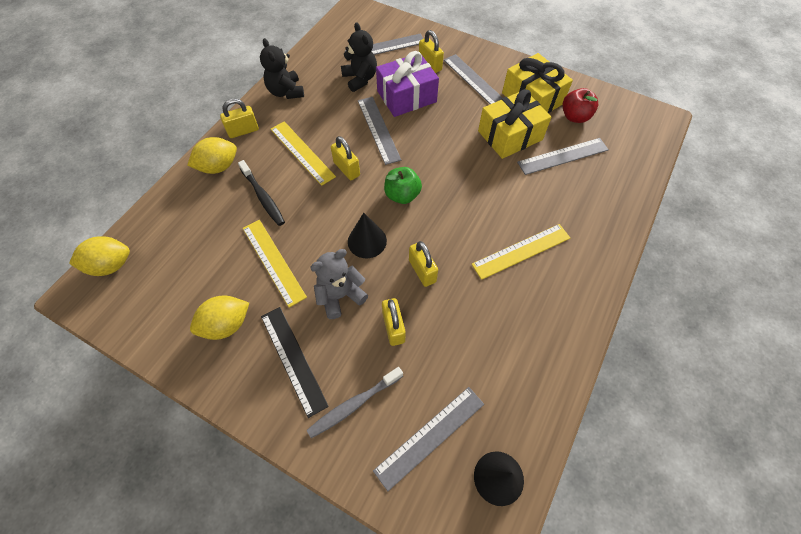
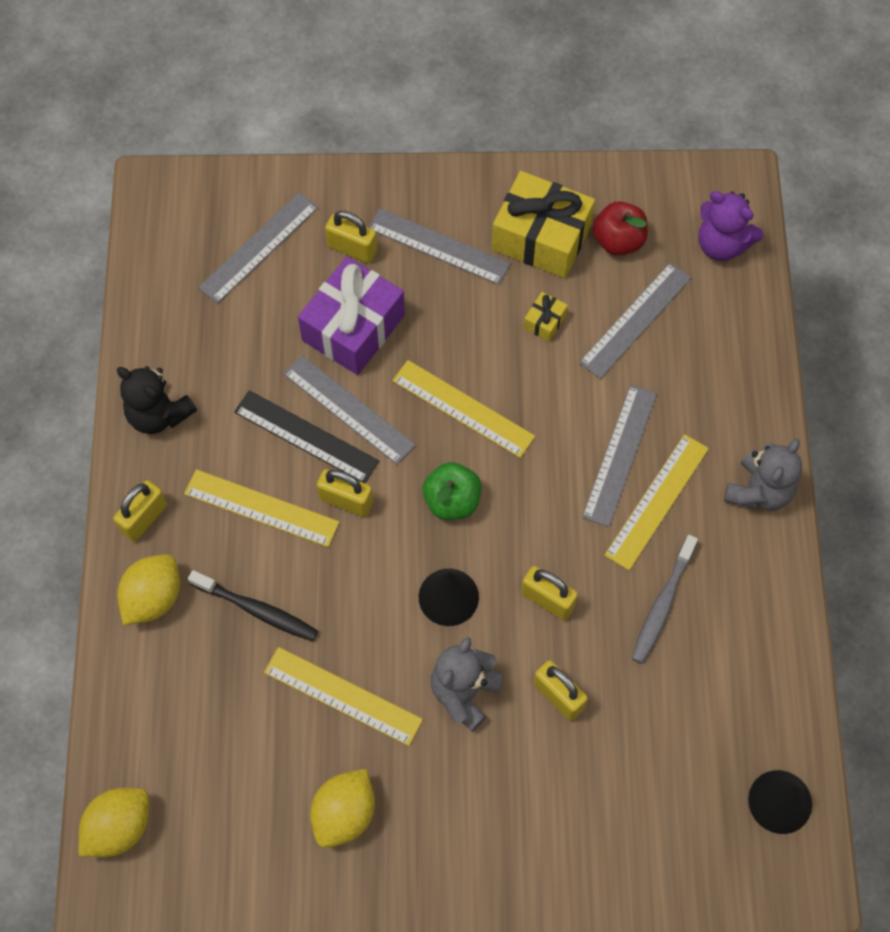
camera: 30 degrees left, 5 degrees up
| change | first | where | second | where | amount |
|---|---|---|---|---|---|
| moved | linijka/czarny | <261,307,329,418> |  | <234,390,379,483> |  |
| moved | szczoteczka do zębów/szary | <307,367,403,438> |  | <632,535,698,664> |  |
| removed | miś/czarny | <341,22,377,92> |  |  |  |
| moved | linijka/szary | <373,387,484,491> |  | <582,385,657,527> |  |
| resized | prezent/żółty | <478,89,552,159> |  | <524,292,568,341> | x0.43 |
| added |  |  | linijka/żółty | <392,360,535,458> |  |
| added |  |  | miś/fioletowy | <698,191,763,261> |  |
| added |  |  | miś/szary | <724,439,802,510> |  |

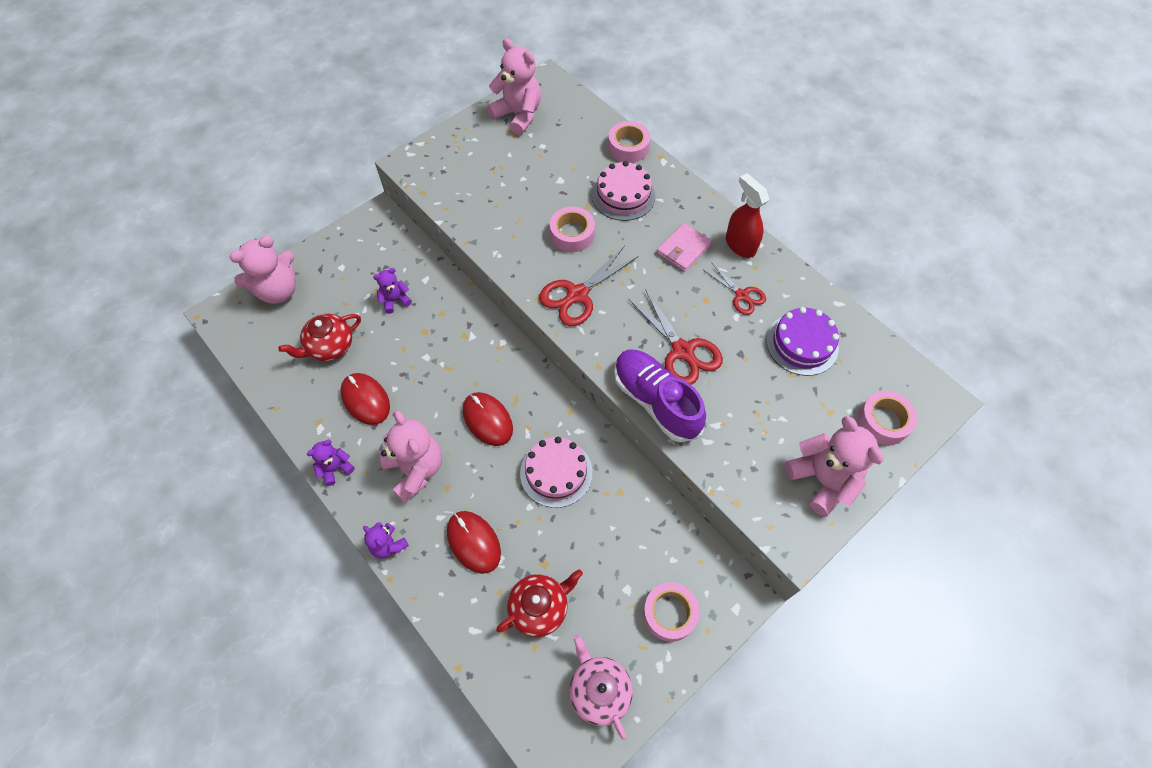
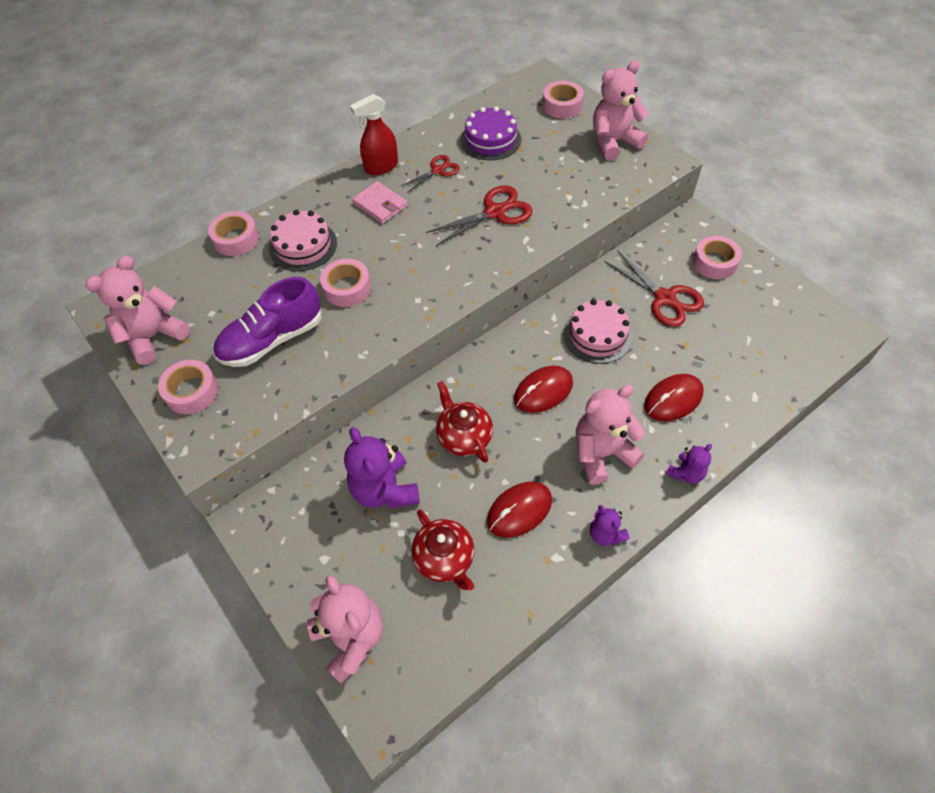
camera: 85 degrees left, 5 degrees down
| change | first | where | second | where | amount |
|---|---|---|---|---|---|
| resized | miś/fioletowy | <373,268,412,314> |  | <344,427,420,509> | x1.86 |
| moved | imbryk/czerwony | <496,569,583,637> |  | <436,381,493,463> |  |
| moved | nożyczki/czerwony | <539,246,639,326> |  | <604,251,704,327> |  |
| removed | imbryk/różowy | <569,634,633,740> |  |  |  |
| moved | but/fioletowy | <614,350,706,442> |  | <214,277,322,367> |  |
| added |  |  | taśma klejąca/różowy | <158,360,218,414> |  |

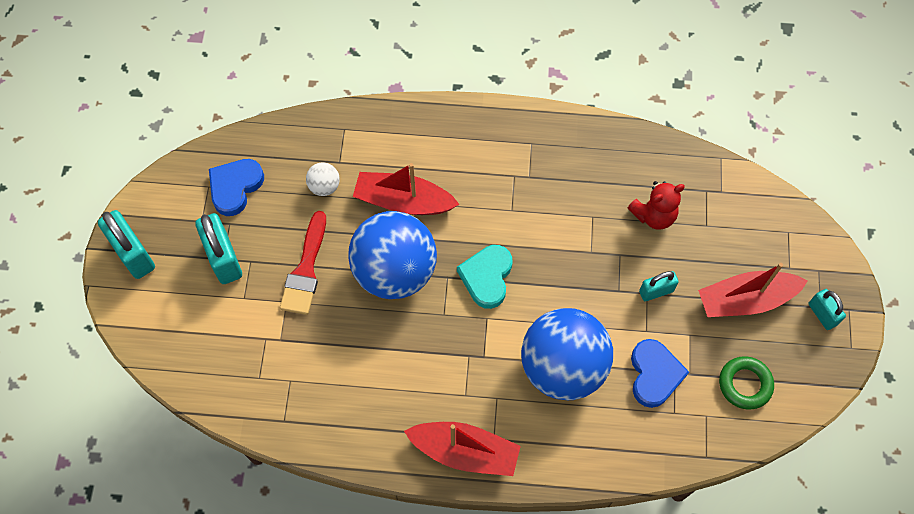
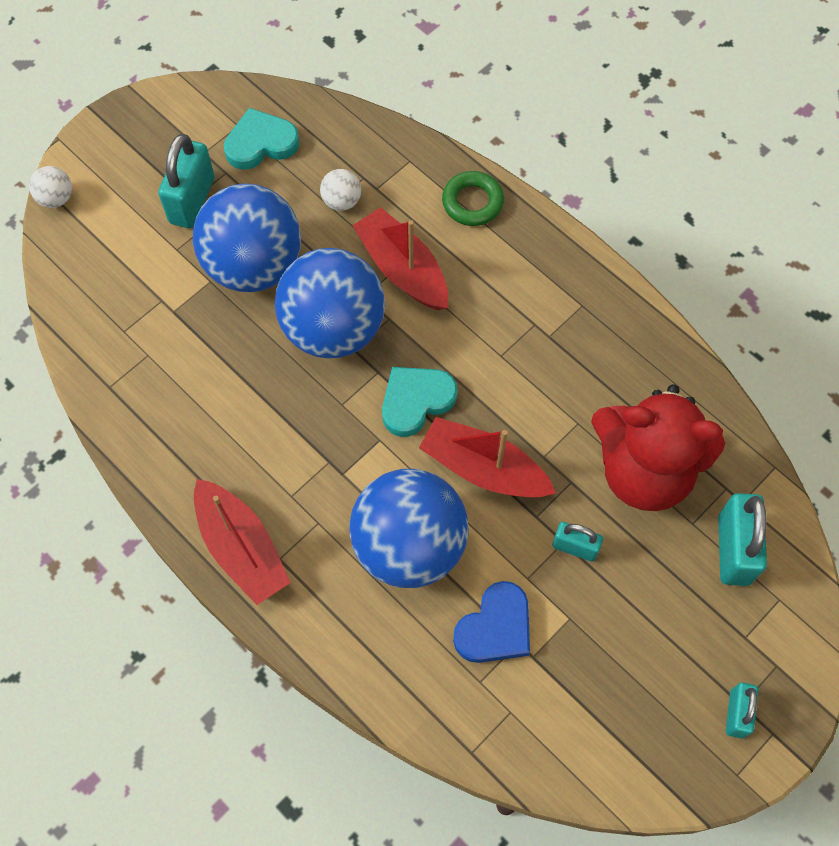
camera: 40 degrees right, 0 degrees up
| change | first | where | second | where | amount |
|---|---|---|---|---|---|
| moved | kłódka/turkusowy | <98,210,155,279> |  | <718,493,767,586> |  |
| recoloured | serce/niebieski | <209,159,264,216> | serce/turkusowy | <224,108,300,170> |  |
| replaced | pędzel/czerwony | <280,211,326,315> | piłka/niebieski | <193,183,301,292> |  |
| resized | miś/czerwony | <628,181,685,230> |  | <591,384,725,511> | x1.91 |
| moved | łódka/czerwony | <698,263,808,317> |  | <419,417,556,497> |  |
| moved | pierścień/zielony | <719,356,774,410> |  | <442,171,504,226> |  |
| added |  |  | piłka/biały | <29,166,72,208> |  |

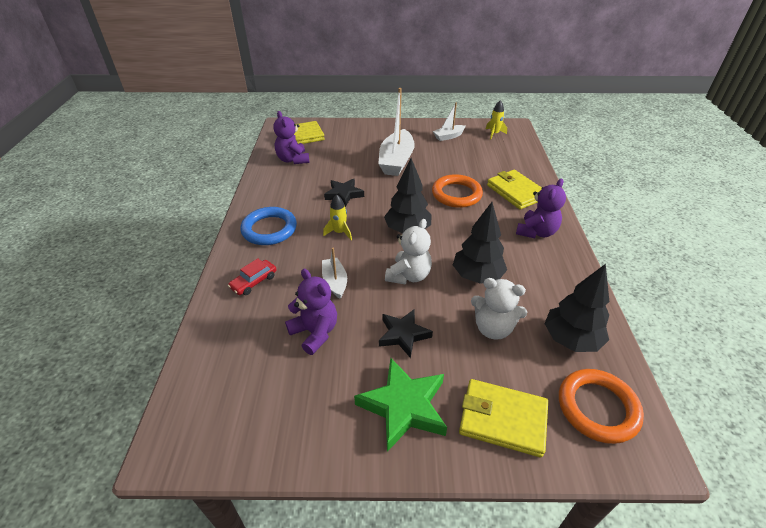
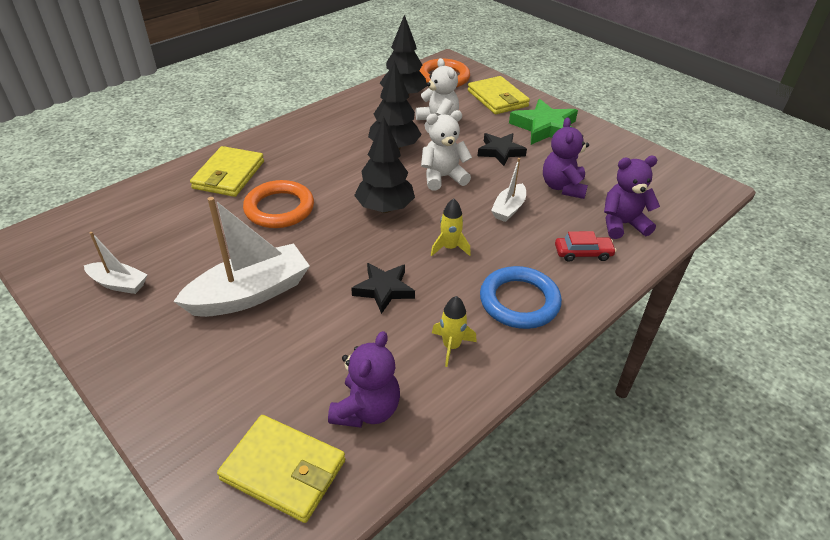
camera: 135 degrees left, 0 degrees up
| change | first | where | second | where | amount |
|---|---|---|---|---|---|
| moved | rakieta/żółty | <486,100,507,140> |  | <432,296,477,367> |  |
| moved | miś/fioletowy | <516,178,566,238> |  | <604,156,660,239> |  |

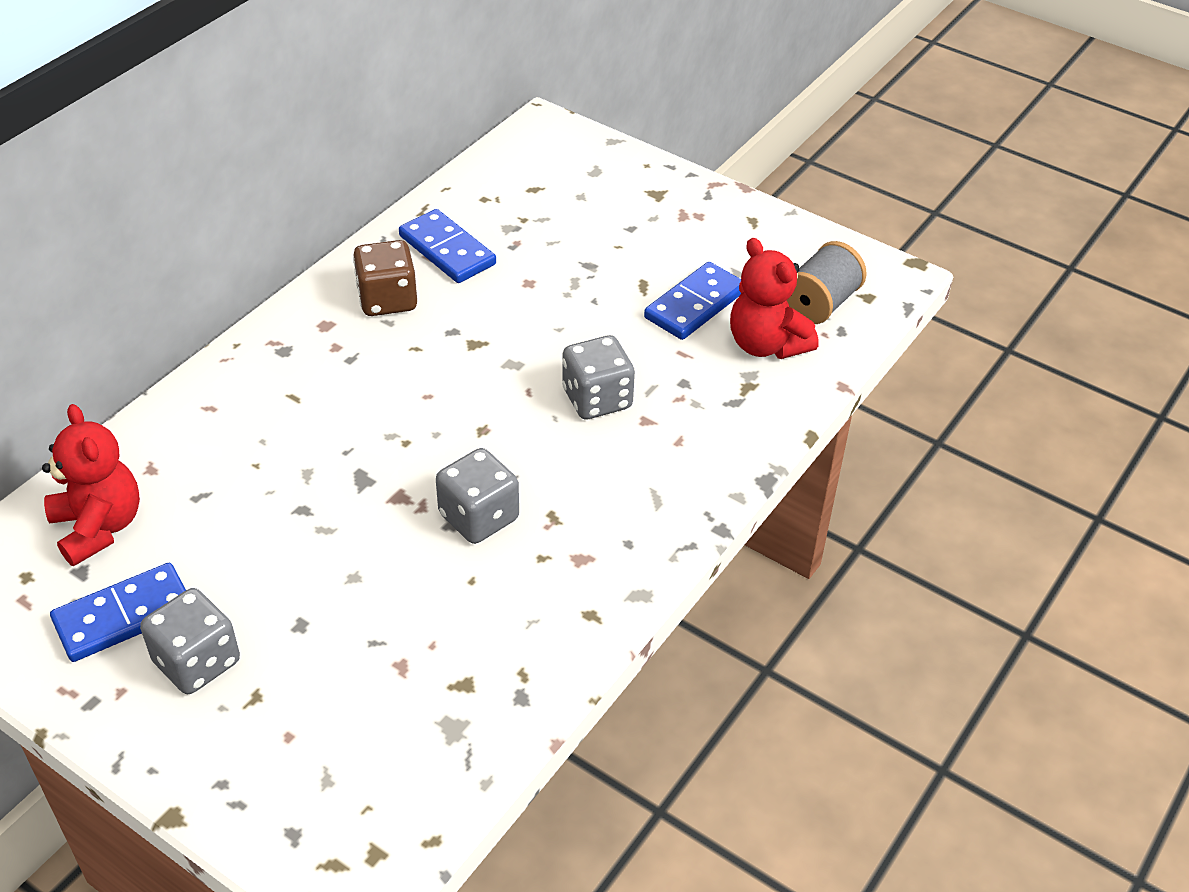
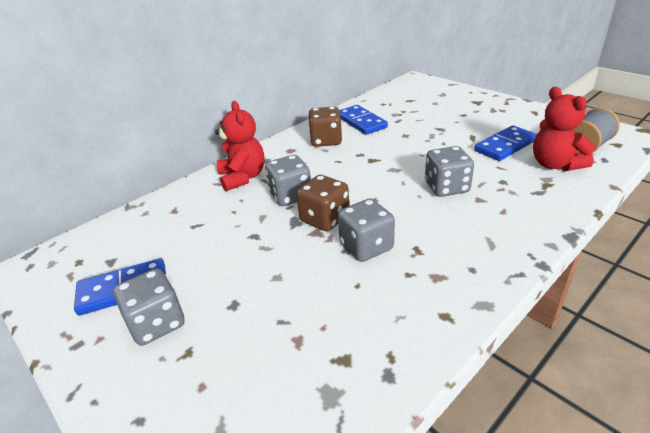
camera: 15 degrees right, 10 degrees down
| change | first | where | second | where | amount |
|---|---|---|---|---|---|
| moved | miś/czerwony | <42,404,140,566> |  | <215,101,264,191> |  |
| added |  |  | kostka do gry/szary | <265,155,311,206> |  |
| added |  |  | kostka do gry/brązowy | <296,175,349,232> |  |

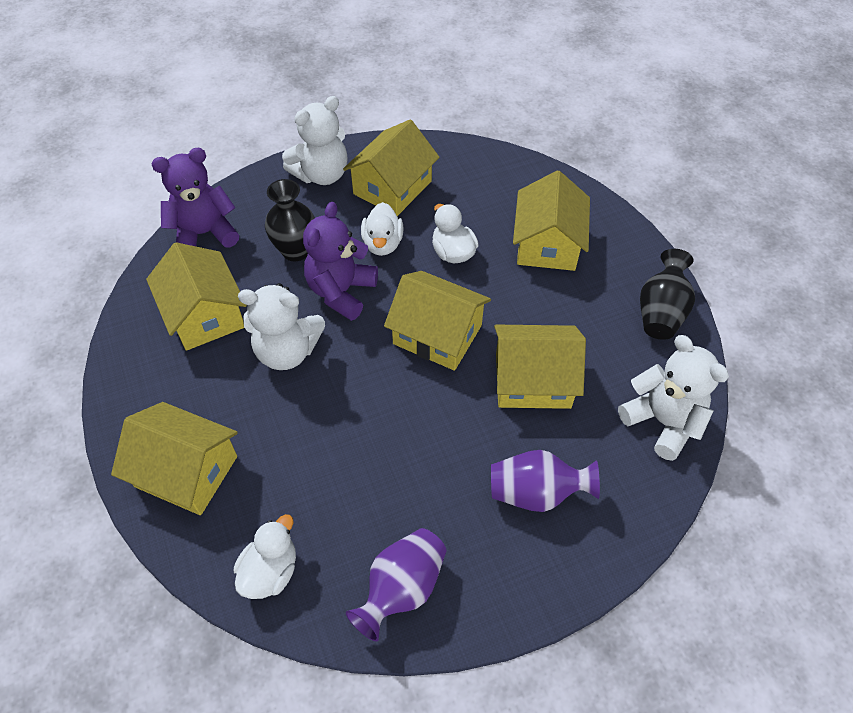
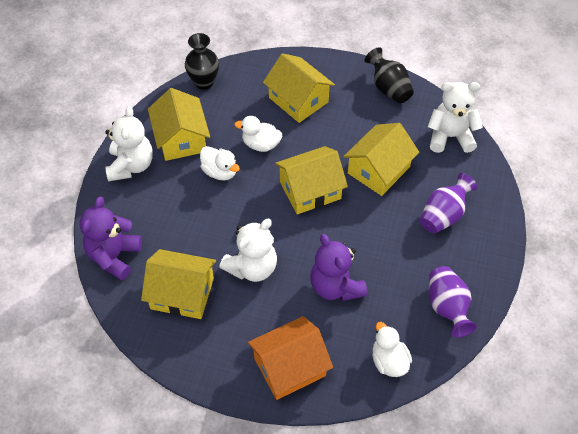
camera: 50 degrees left, 0 degrees up
| change | first | where | second | where | amount |
|---|---|---|---|---|---|
| recoloured | domek/żółty | <111,402,238,515> | domek/pomarańczowy | <248,316,333,400> |  |
| moved | wazon/czarny | <265,179,315,261> |  | <185,33,219,90> |  |
| moved | miś/fioletowy | <303,202,378,321> |  | <310,234,367,301> |  |

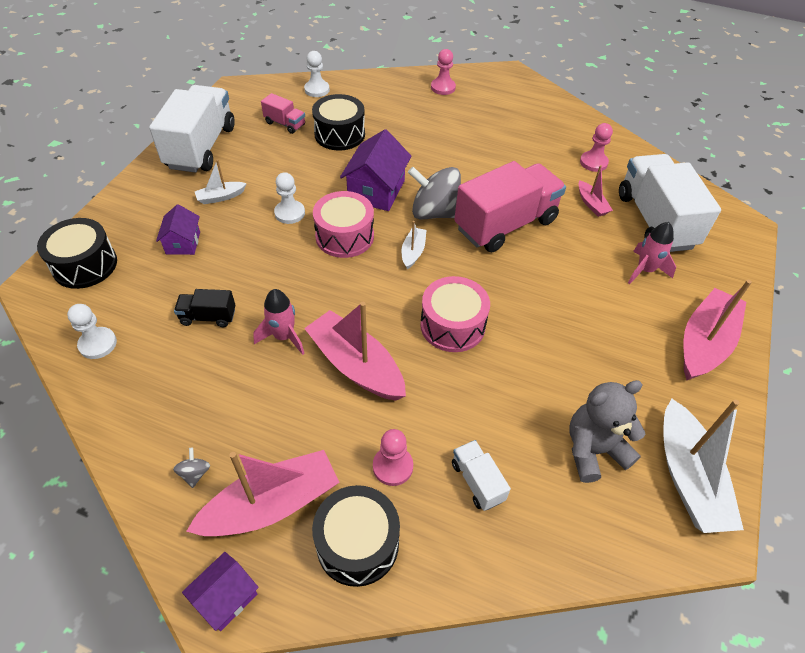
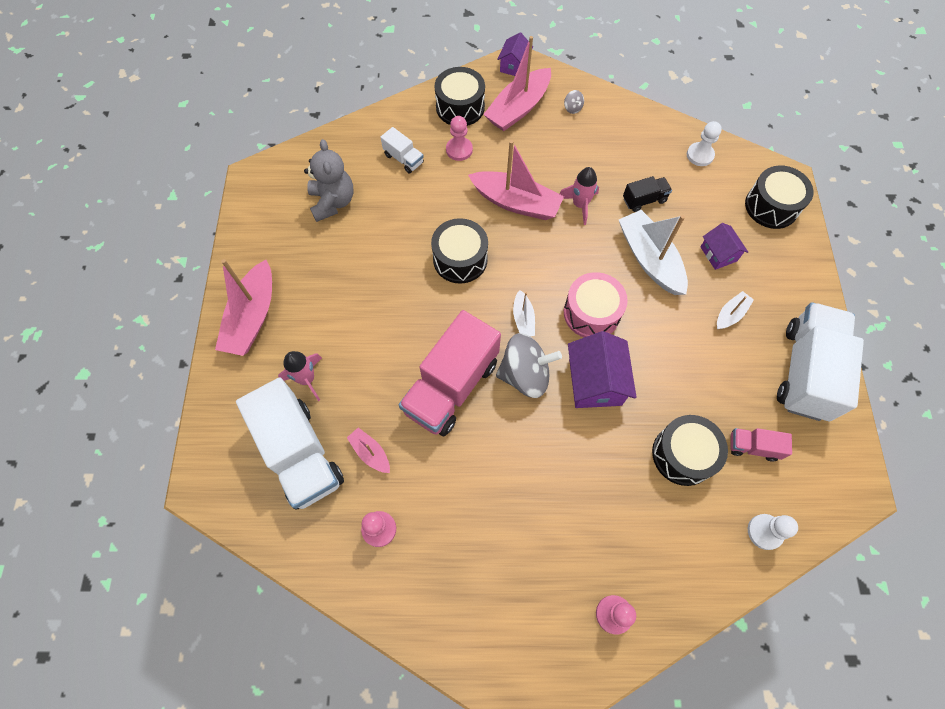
camera: 160 degrees right, 15 degrees up
| change | first | where | second | where | amount |
|---|---|---|---|---|---|
| turned | ciężarówka/biały | <149,85,235,173> |  | <777,302,864,421> | 150 degrees counterclockwise |
| removed | pionek/biały | <274,172,305,224> |  |  |  |
| recoloured | bęben/różowy | <420,276,490,352> | bęben/czarny | <431,218,488,284> |  |
| turned | miś/szary | <569,380,646,483> |  | <304,139,353,222> | 60 degrees counterclockwise |
| moved | łódka/biały | <663,399,744,533> |  | <619,210,688,295> |  |

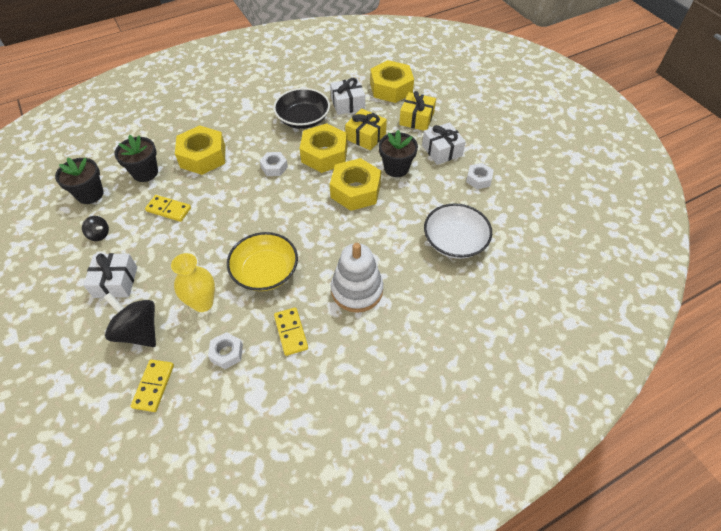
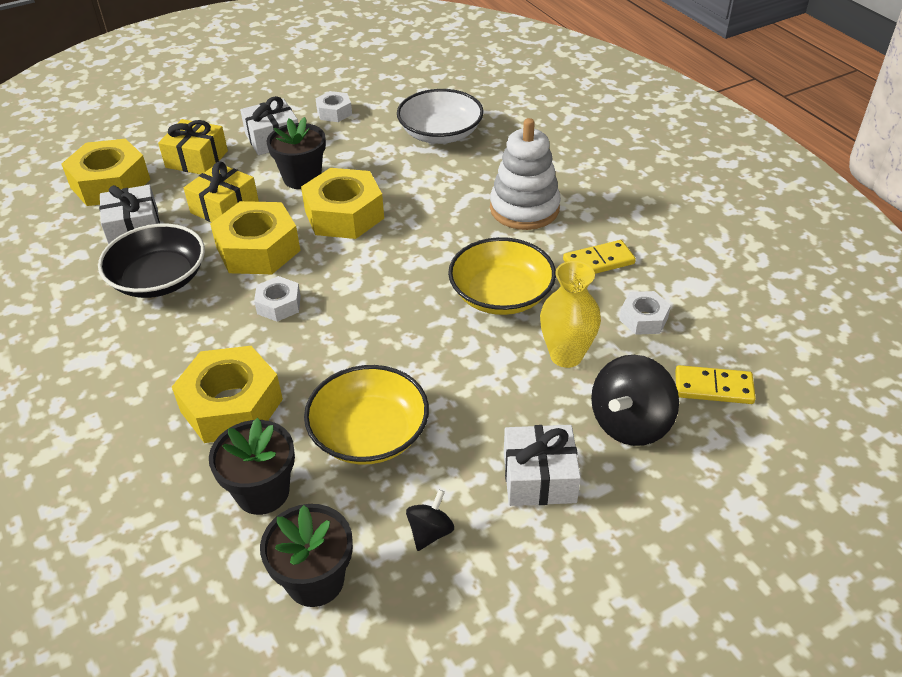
camera: 90 degrees left, 10 degrees down
| change | first | where | second | where | amount |
|---|---|---|---|---|---|
| replaced | kostka domina/żółty | <145,195,191,222> | miska/żółty | <304,365,429,465> |  |

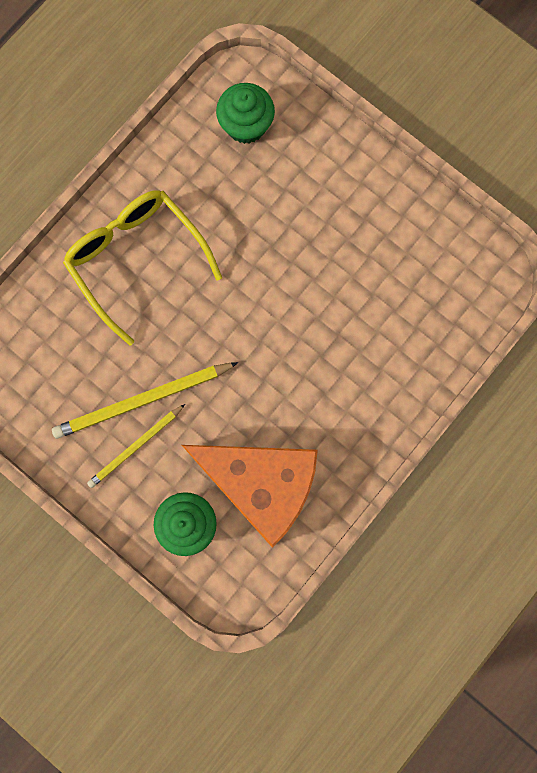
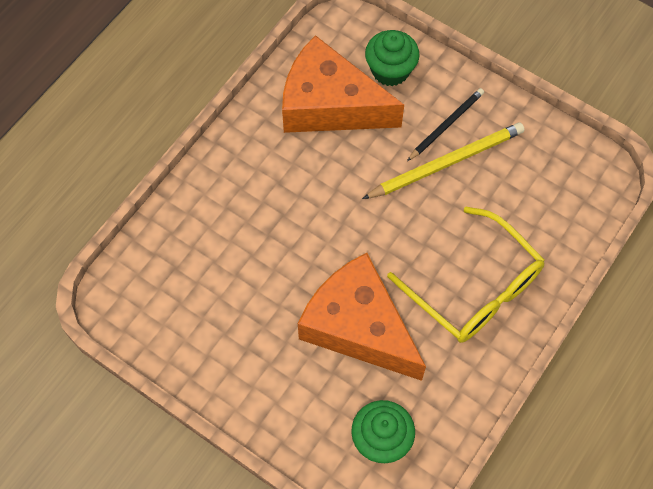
camera: 175 degrees right, 15 degrees down
| change | first | where | second | where | amount |
|---|---|---|---|---|---|
| recoloured | ołówek/żółty | <87,404,185,488> | ołówek/czarny | <407,88,484,161> |  |
| added |  |  | ser/pomarańczowy | <298,253,426,381> |  |

